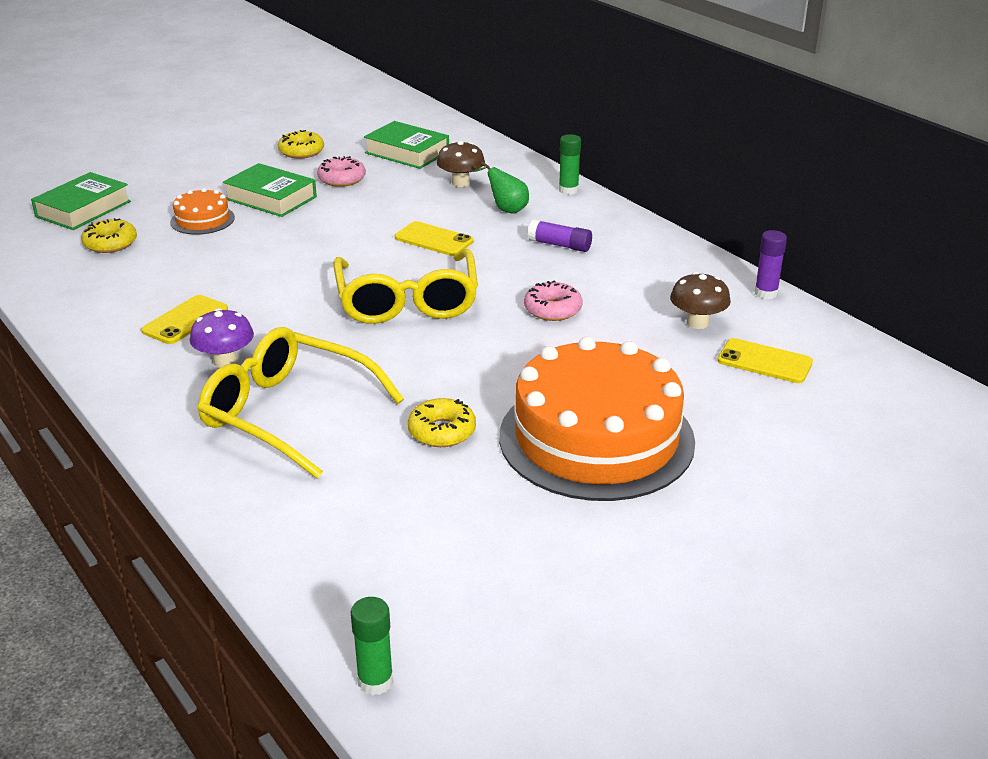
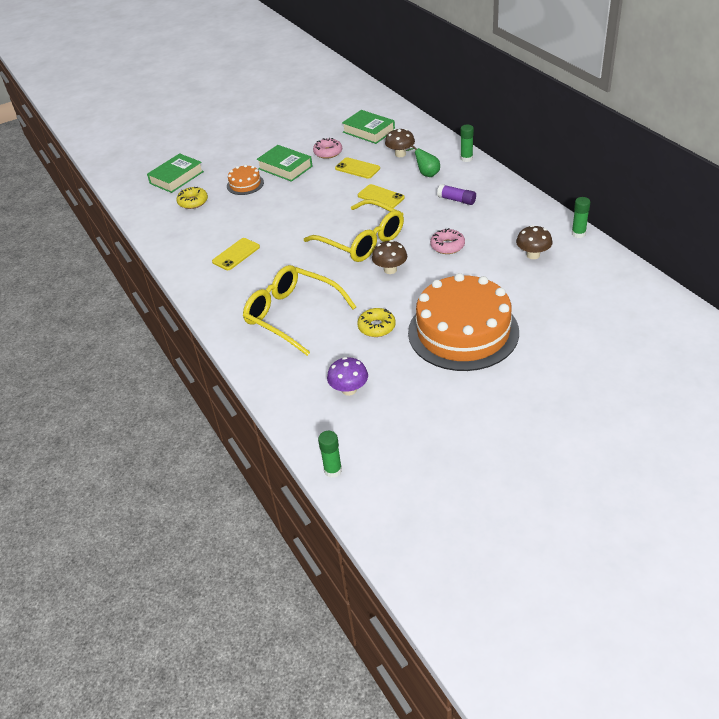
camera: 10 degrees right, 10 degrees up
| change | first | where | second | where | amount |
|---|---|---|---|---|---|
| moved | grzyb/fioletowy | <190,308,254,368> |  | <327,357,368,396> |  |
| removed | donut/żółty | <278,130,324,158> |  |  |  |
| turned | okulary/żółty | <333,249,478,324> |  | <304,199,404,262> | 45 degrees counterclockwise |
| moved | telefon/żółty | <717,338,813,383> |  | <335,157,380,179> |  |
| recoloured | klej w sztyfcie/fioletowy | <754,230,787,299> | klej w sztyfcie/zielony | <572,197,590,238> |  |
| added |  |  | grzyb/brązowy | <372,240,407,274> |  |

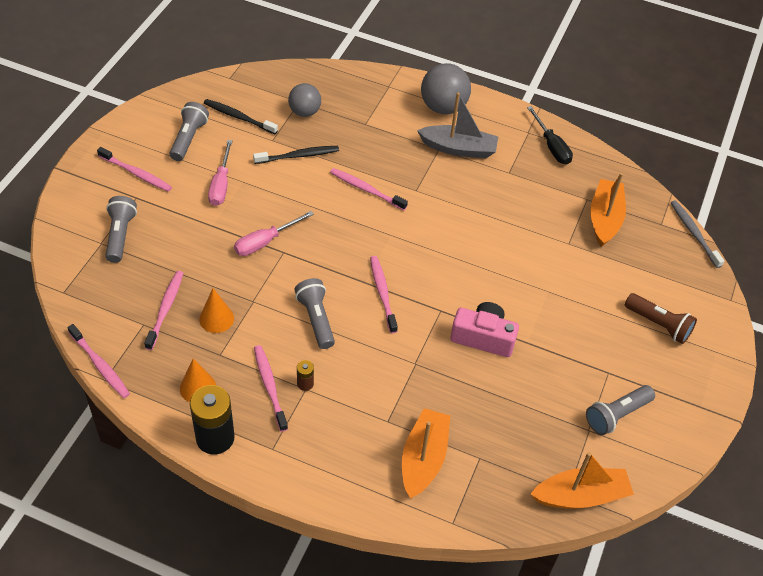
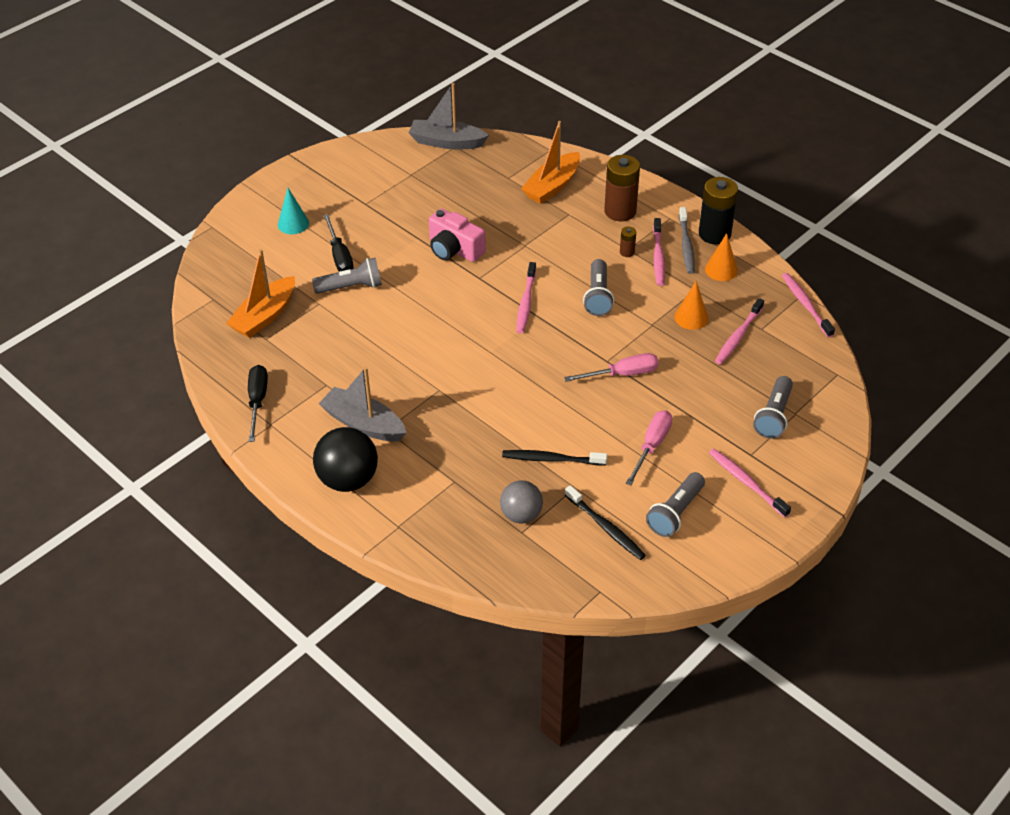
camera: 155 degrees left, 5 degrees down
| change | first | where | second | where | amount |
|---|---|---|---|---|---|
| removed | szczoteczka do zębów/różowy | <330,168,408,210> |  |  |  |
| recoloured | piłka/szary | <421,63,471,114> | piłka/czarny | <313,427,378,492> |  |
| recoloured | łódka/pomarańczowy | <530,452,634,509> | łódka/szary | <409,83,489,149> |  |
| moved | latarka/szary | <586,385,655,435> |  | <312,258,382,294> |  |
| replaced | latarka/brązowy | <625,293,697,344> | stożek/turkusowy | <278,188,309,234> |  |
| moved | szczoteczka do zębów/szary | <671,200,724,268> |  | <679,207,695,274> |  |
| added |  |  | śrubokręt/czarny | <323,214,353,272> |  |
| added |  |  | bateria/brązowy | <604,155,640,221> |  |

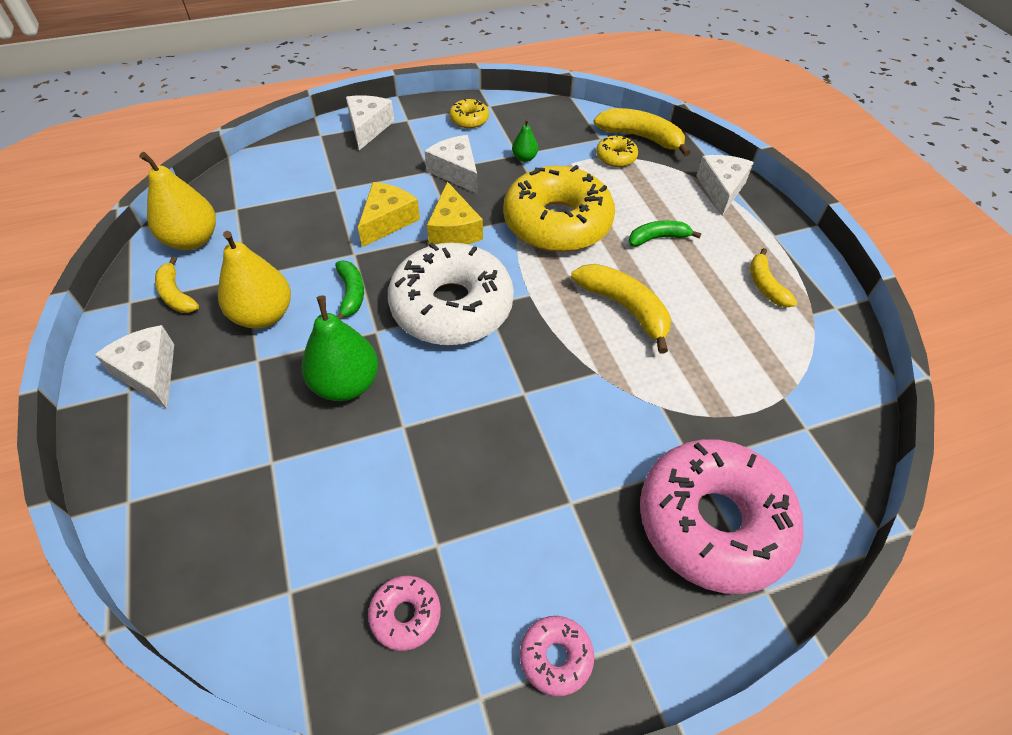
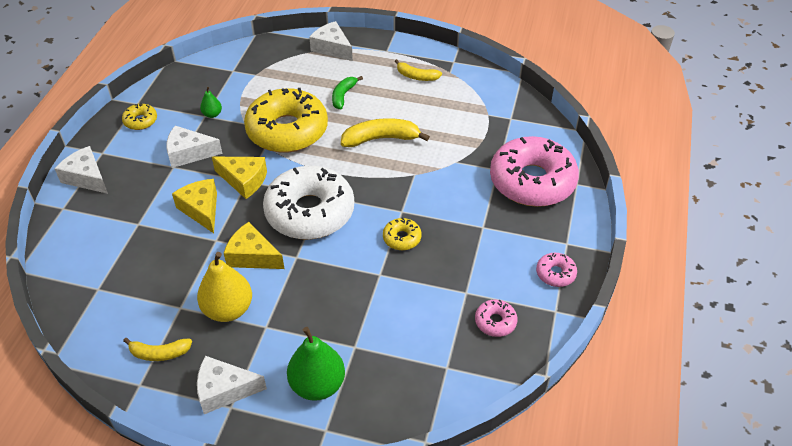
camera: 55 degrees left, 5 degrees down
| change | first | where | second | where | amount |
|---|---|---|---|---|---|
| removed | gruszka/żółty | <139,152,216,250> |  |  |  |
| moved | gruszka/zielony | <302,295,378,401> |  | <287,327,345,401> |  |
| replaced | banan/zielony | <335,261,364,320> | ser/żółty | <224,222,284,269> |  |
| removed | banan/żółty | <593,108,691,156> |  |  |  |
| moved | donut/żółty | <596,134,638,167> |  | <383,218,422,250> |  |

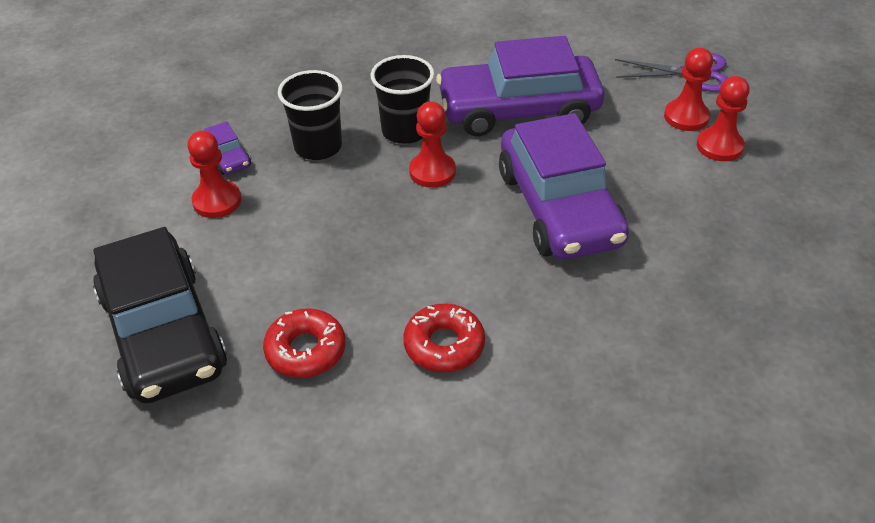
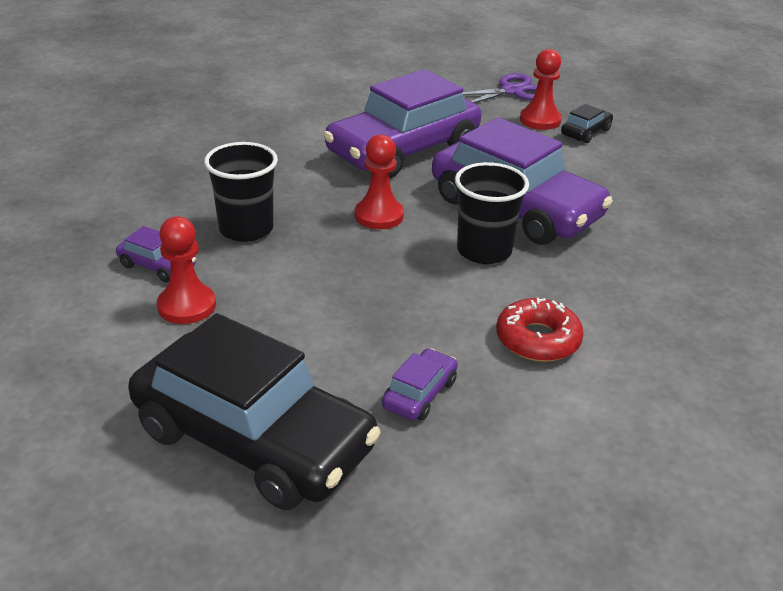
camera: 35 degrees left, 10 degrees down
| change | first | where | second | where | amount |
|---|---|---|---|---|---|
| replaced | donut/czerwony | <263,308,346,378> | samochód/fioletowy | <382,348,458,421> |  |
| moved | szklanka/czarny | <370,55,434,144> |  | <455,162,529,264> |  |
| replaced | pionek/czerwony | <697,76,750,161> | samochód/czarny | <561,104,613,143> |  |

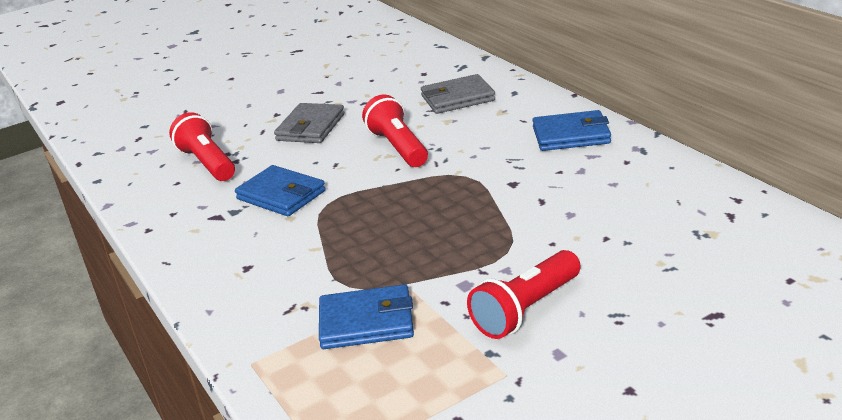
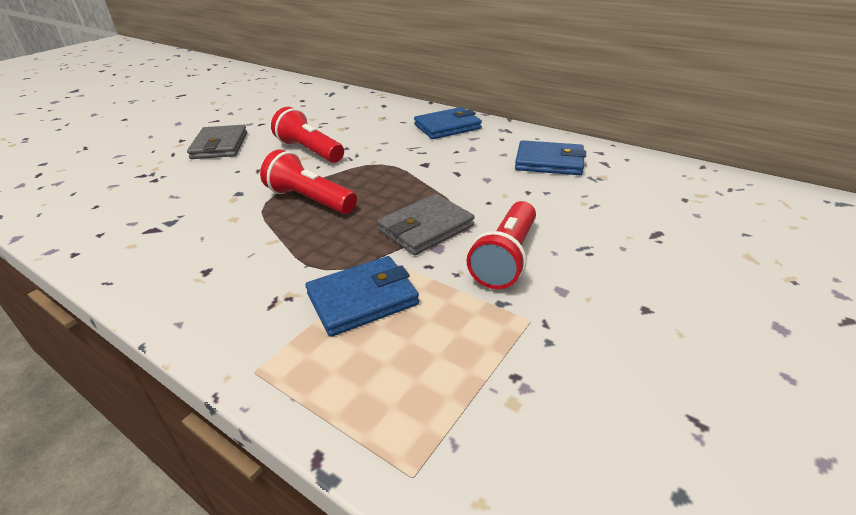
camera: 25 degrees left, 5 degrees up
| change | first | where | second | where | amount |
|---|---|---|---|---|---|
| moved | latarka/czerwony | <169,112,235,181> |  | <260,149,357,214> |  |
| moved | portfel/niebieski | <235,165,326,216> |  | <515,140,586,175> |  |
| moved | portfel/szary | <421,74,495,114> |  | <377,194,475,255> |  |

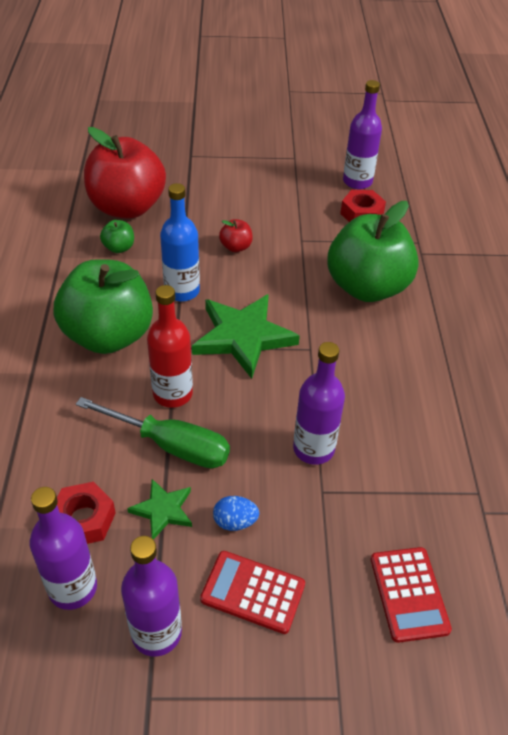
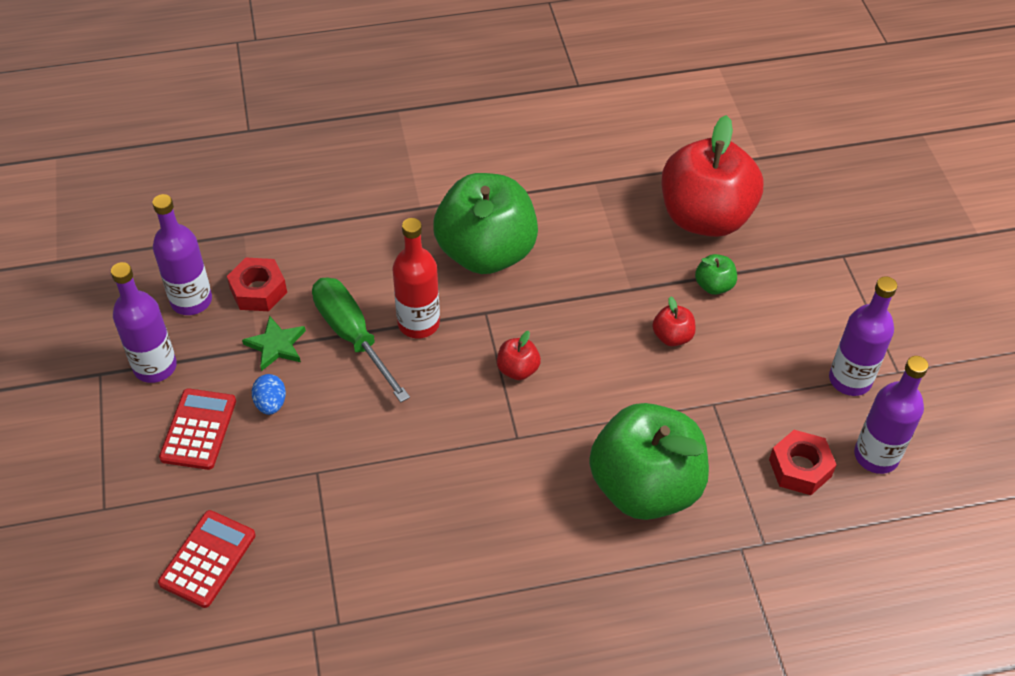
camera: 80 degrees right, 5 degrees up
| change | first | where | second | where | amount |
|---|---|---|---|---|---|
| turned | śrubokręt/zielony | <76,397,230,469> |  | <312,278,410,403> | 135 degrees clockwise |
| moved | jabłko/zielony | <100,220,134,253> |  | <695,254,737,295> |  |
| removed | butelka/niebieski | <160,183,200,302> |  |  |  |
| replaced | gwiazda/zielony | <192,294,300,379> | jabłko/czerwony | <497,331,541,380> |  |
| moved | butelka/fioletowy | <293,342,345,465> |  | <829,276,897,396> |  |
| turned | kalkulator/czerwony | <371,547,452,643> |  | <158,510,256,608> | 135 degrees clockwise |

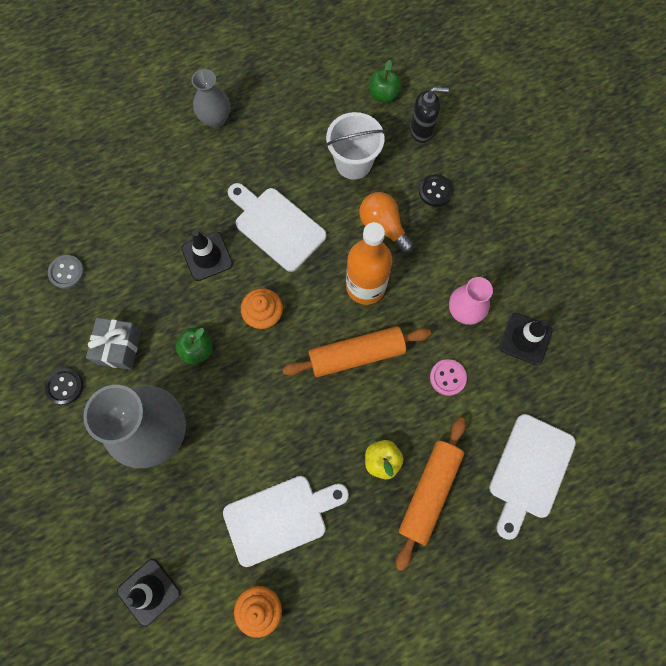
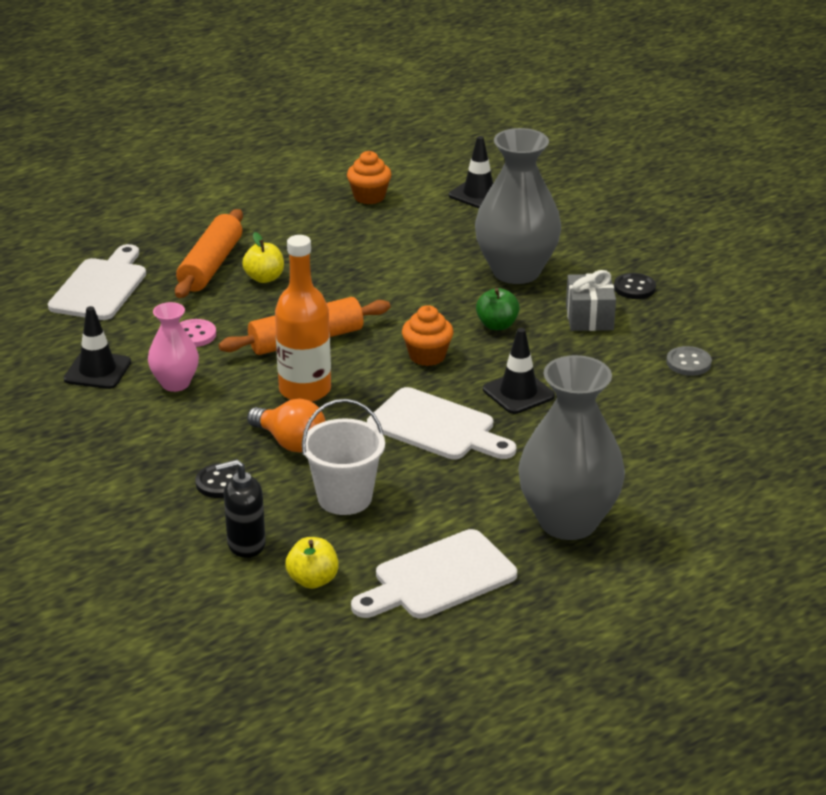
camera: 170 degrees right, 40 degrees down
| change | first | where | second | where | amount |
|---|---|---|---|---|---|
| resized | wazon/szary | <192,69,230,128> |  | <518,355,625,540> | x1.86 |
| moved | deska do krojenia/biały | <223,476,349,567> |  | <351,529,517,619> |  |
| recoloured | jabłko/zielony | <369,60,402,103> | jabłko/żółty | <285,537,339,589> |  |

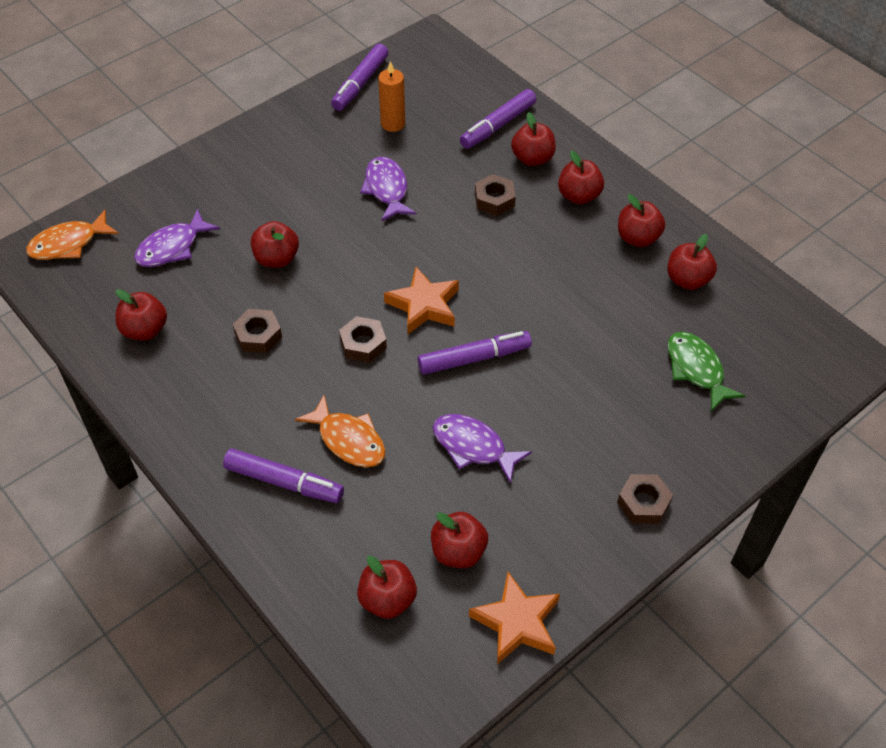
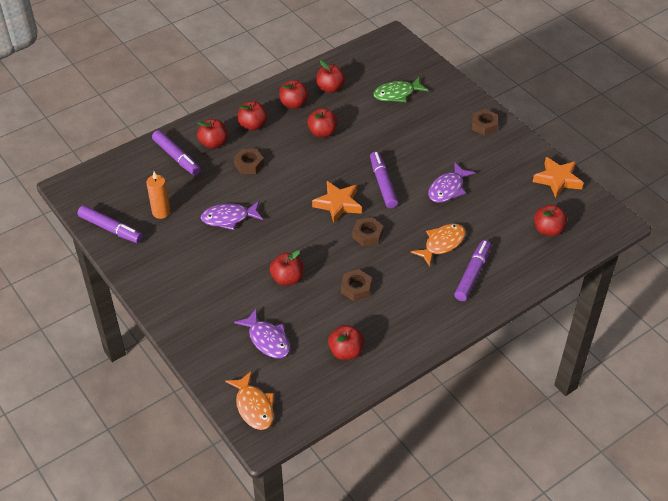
camera: 85 degrees left, 5 degrees down
| change | first | where | second | where | amount |
|---|---|---|---|---|---|
| moved | jabłko/czerwony | <431,512,488,568> |  | <307,108,338,137> |  |

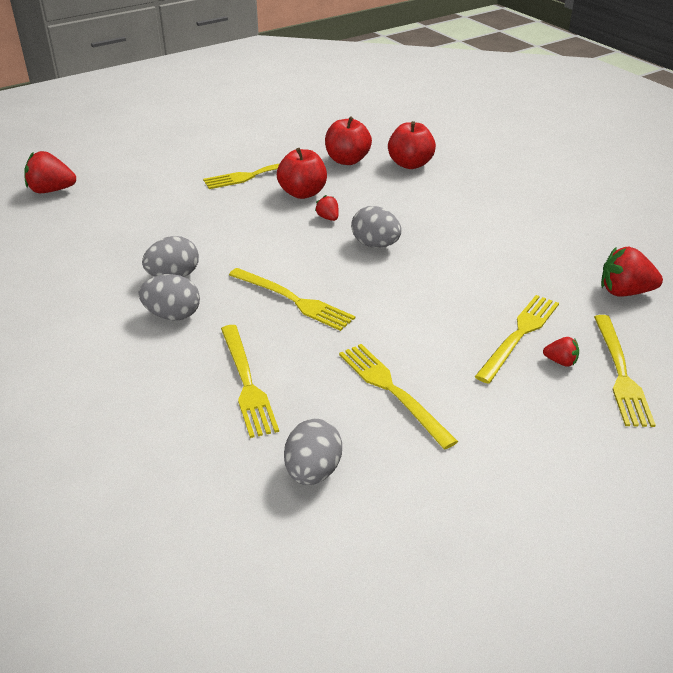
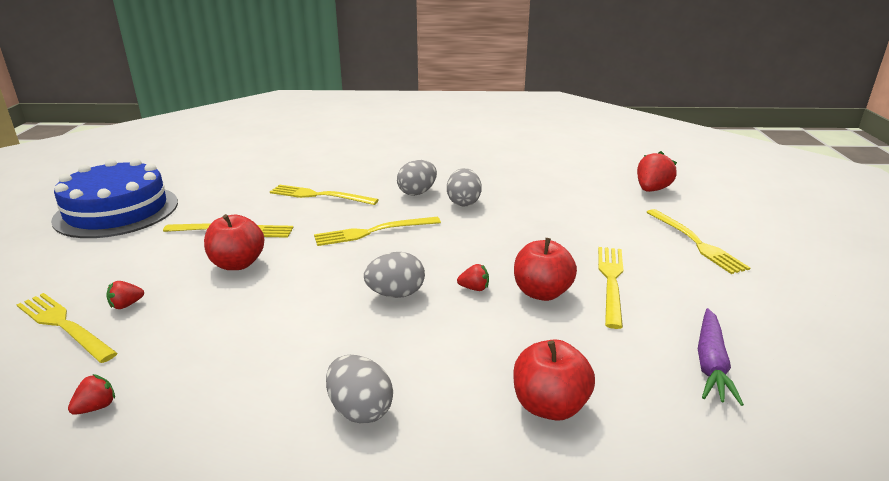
camera: 125 degrees right, 10 degrees down
| change | first | where | second | where | amount |
|---|---|---|---|---|---|
| moved | jajko/szary | <284,419,342,485> |  | <326,355,393,424> |  |
| moved | jabłko/czerwony | <325,117,372,165> |  | <204,214,264,270> |  |
| moved | widelec/żółty | <475,295,559,384> |  | <646,209,750,274> |  |
| resized | truskawka/czerwony | <601,247,663,297> |  | <68,374,115,415> | x0.53 |
| added |  |  | tort/niebieski | <51,158,178,238> |  |
| added |  |  | marchewka/fioletowy | <698,308,744,406> |  |

